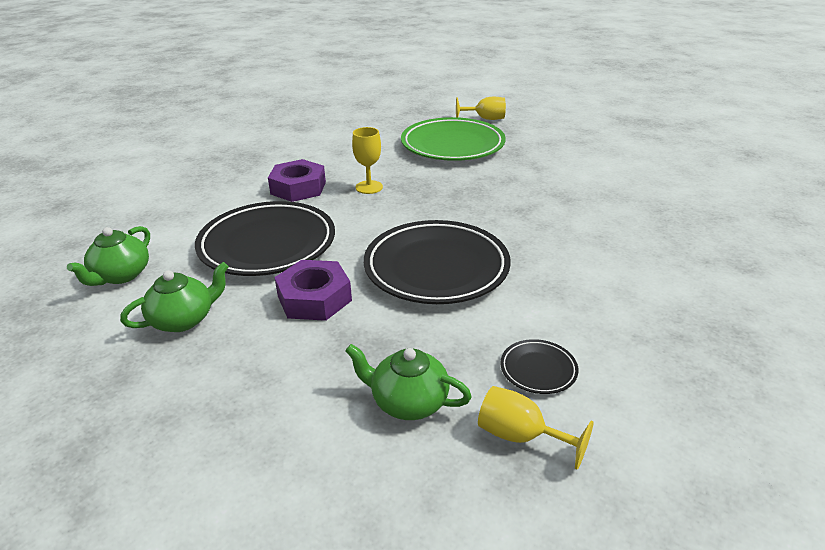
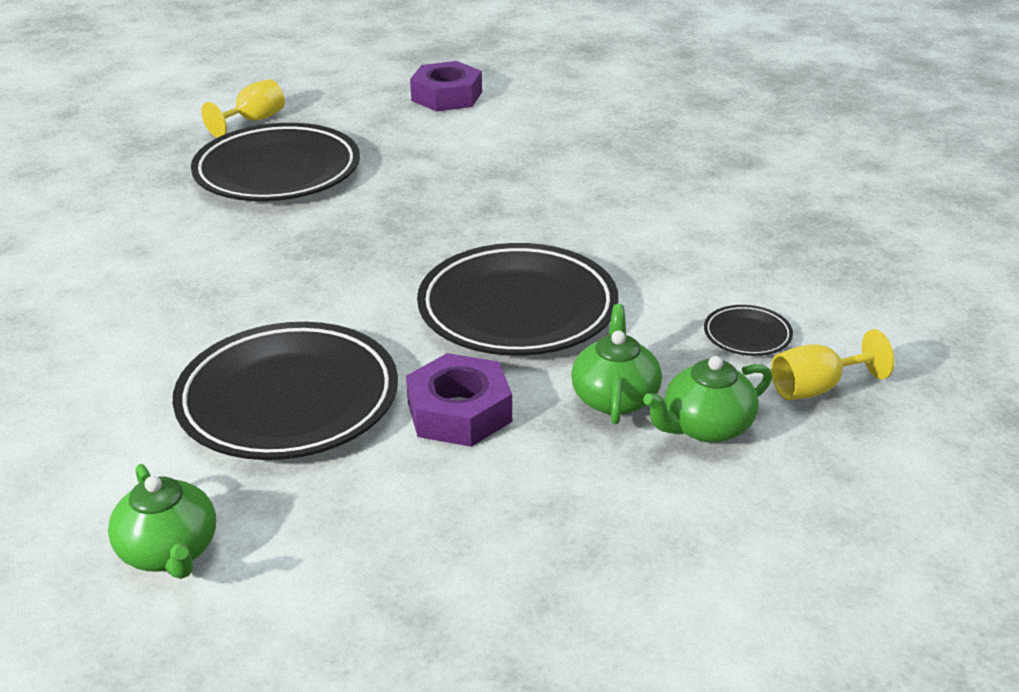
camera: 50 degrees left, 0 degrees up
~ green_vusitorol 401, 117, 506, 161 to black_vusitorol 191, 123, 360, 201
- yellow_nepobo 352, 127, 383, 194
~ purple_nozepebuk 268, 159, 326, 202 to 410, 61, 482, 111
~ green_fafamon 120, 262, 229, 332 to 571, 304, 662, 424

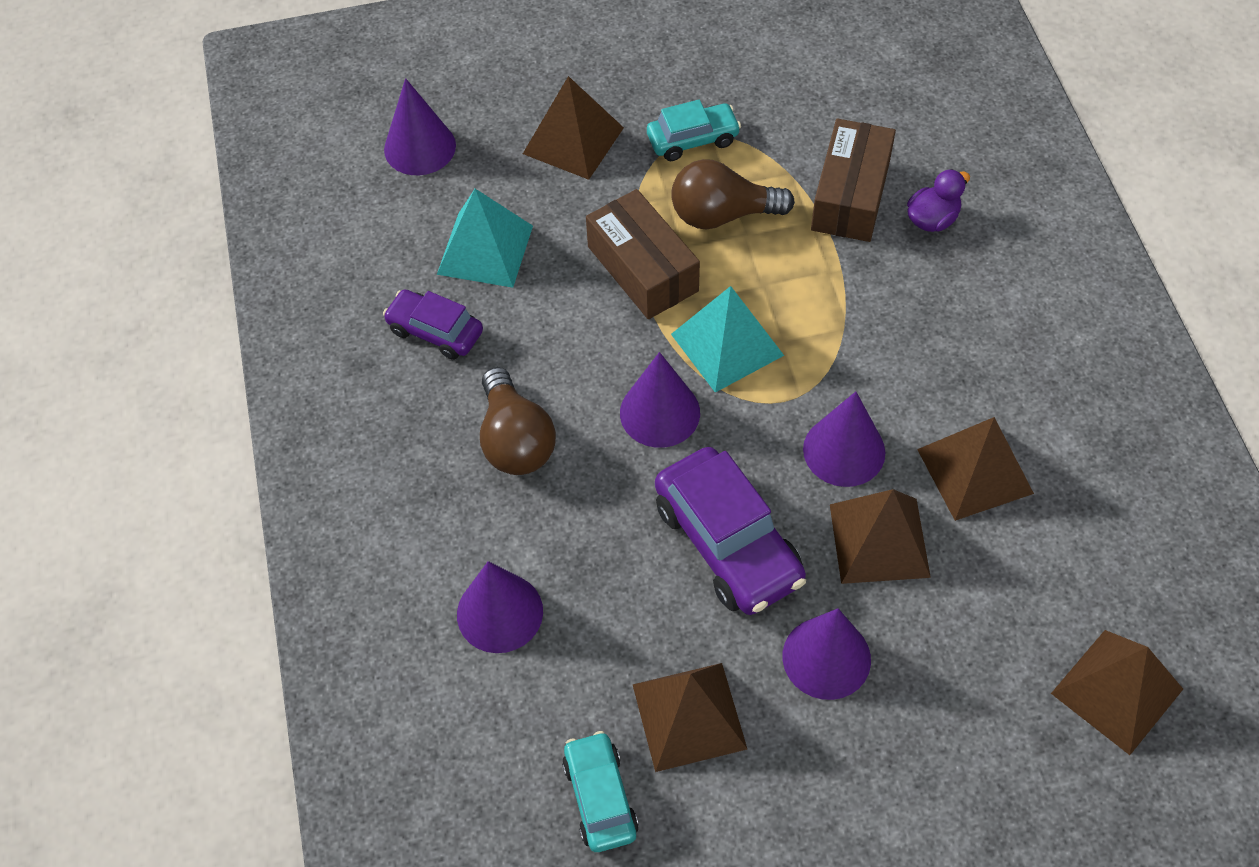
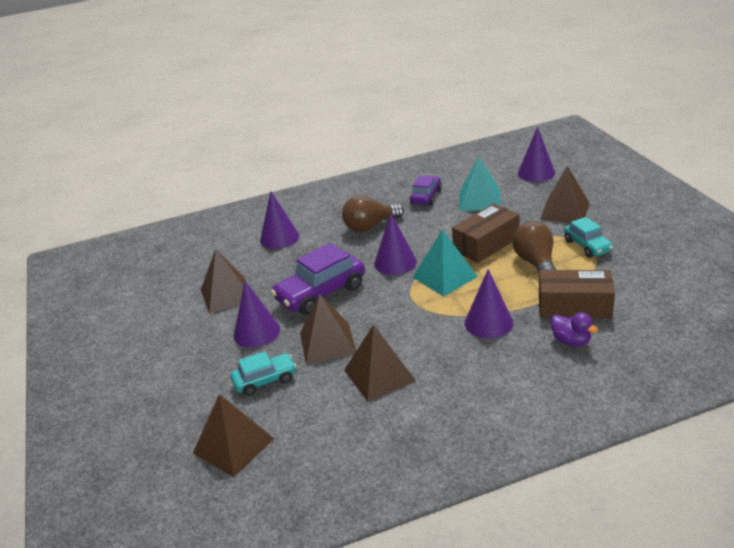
camera: 85 degrees right, 25 degrees down
~ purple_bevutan 803, 392, 886, 487 to 465, 269, 514, 339
~ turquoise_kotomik 562, 731, 639, 852 to 231, 351, 297, 396

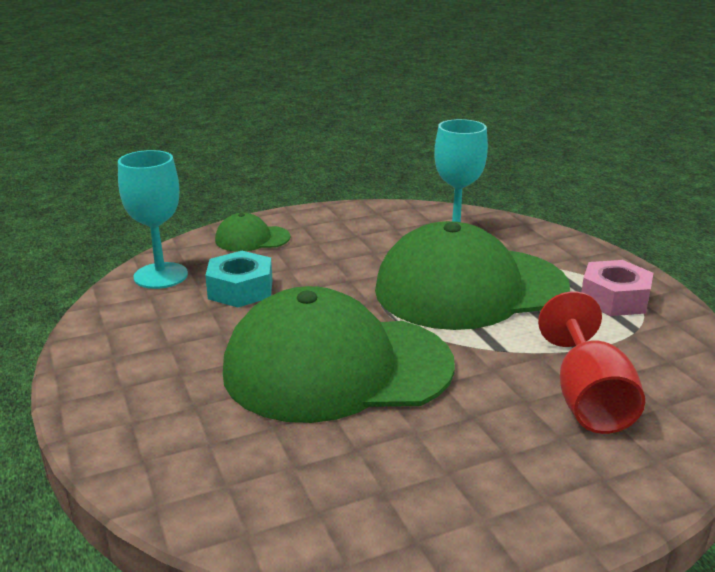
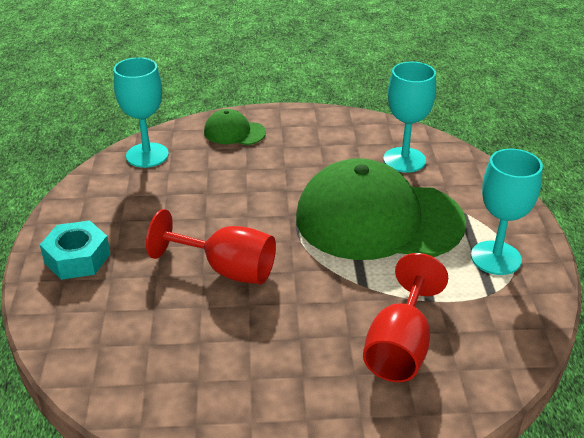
camera: 20 degrees right, 10 degrees up
~ turquoise_nozepebuk 205, 251, 272, 308 to 40, 220, 110, 280
~ pink_nozepebuk 581, 260, 653, 316 to turquoise_nepobo 471, 149, 543, 275
~ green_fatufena 223, 286, 455, 423 to red_nepobo 146, 209, 276, 284

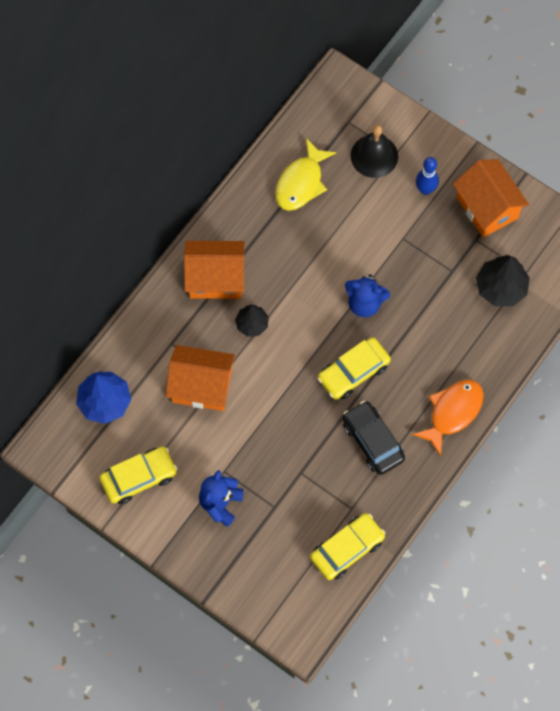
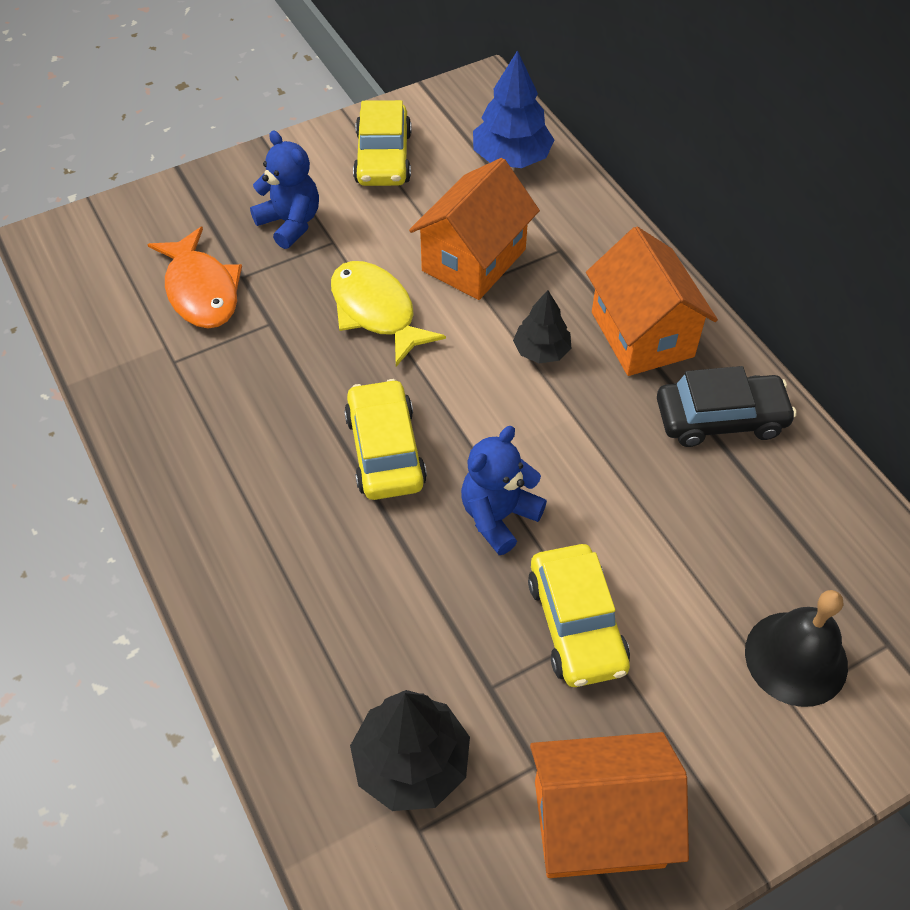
camera: 115 degrees right, 15 degrees down
~ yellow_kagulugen 275, 138, 336, 211 to 331, 261, 446, 366
- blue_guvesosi 416, 157, 439, 195
~ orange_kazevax 184, 241, 245, 299 = 586, 227, 718, 376 45 degrees counterclockwise
~ orange_kagulugen 412, 380, 484, 457 to 147, 227, 242, 328
~ black_kotomik 342, 401, 405, 475 to 657, 366, 797, 447
~ yellow_kotomik 310, 513, 385, 580 to 528, 544, 630, 687

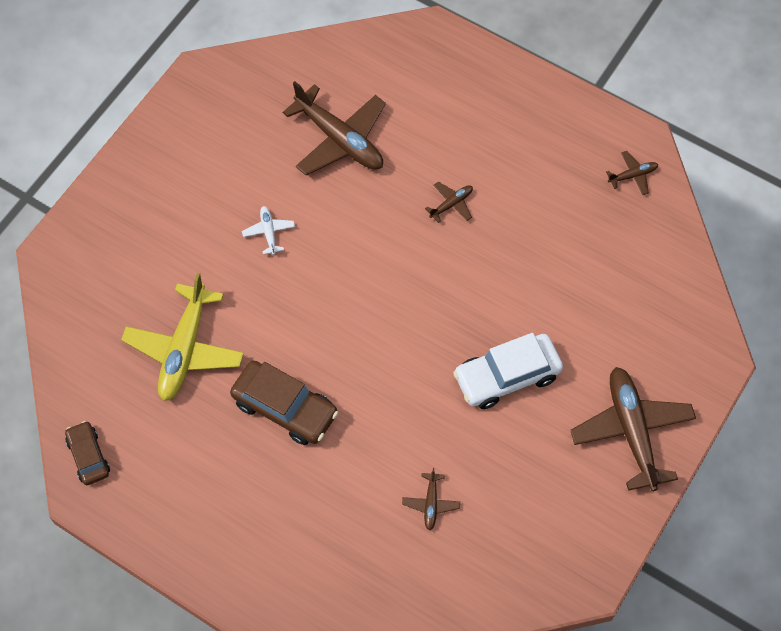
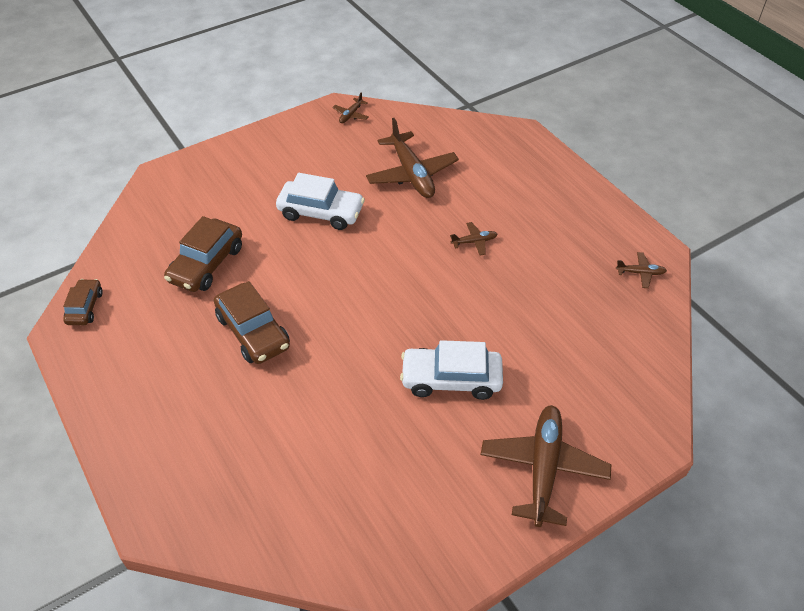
camera: 25 degrees right, 15 degrees down
~ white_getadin 242, 206, 295, 255 to white_kotomik 276, 173, 365, 230
~ yellow_getadin 121, 273, 244, 401 to brown_kotomik 164, 216, 242, 292
~ brown_getadin 402, 468, 460, 531 to 332, 92, 369, 123

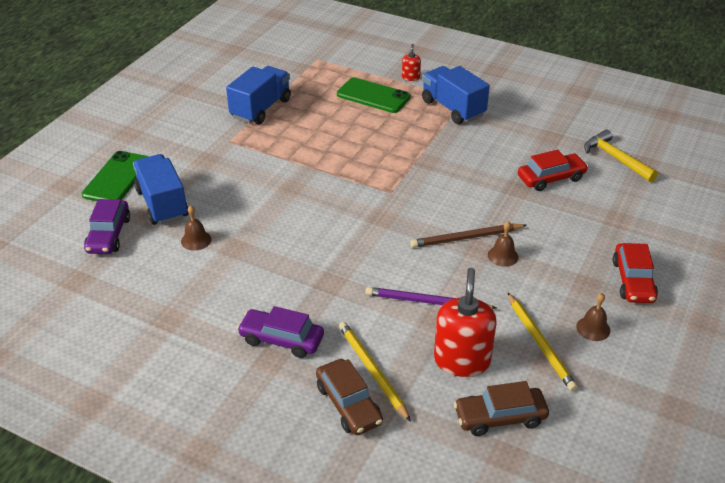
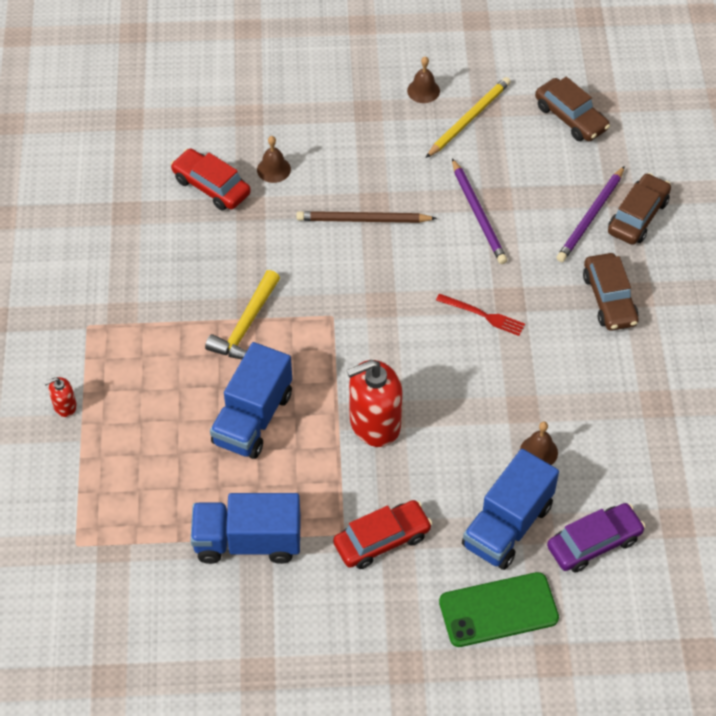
camera: 120 degrees left, 15 degrees up
~ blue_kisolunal 422, 66, 490, 124 to 210, 342, 292, 459
- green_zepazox 337, 77, 411, 113
~ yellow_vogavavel 584, 129, 658, 182 to 205, 270, 280, 359
~ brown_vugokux 488, 221, 519, 267 to 257, 136, 291, 183
~ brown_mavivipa 410, 224, 527, 248 = 296, 211, 437, 223 135 degrees clockwise
~ red_kotomik 613, 243, 658, 303 to 333, 500, 432, 569
~ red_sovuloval 434, 268, 497, 377 to 346, 360, 402, 447
~ purple_kotomik 237, 306, 324, 358 to brown_kotomik 583, 253, 639, 331
~ yellow_mavivipa 339, 322, 411, 422 to purple_mavivipa 557, 166, 625, 262
+ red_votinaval 436, 294, 525, 336

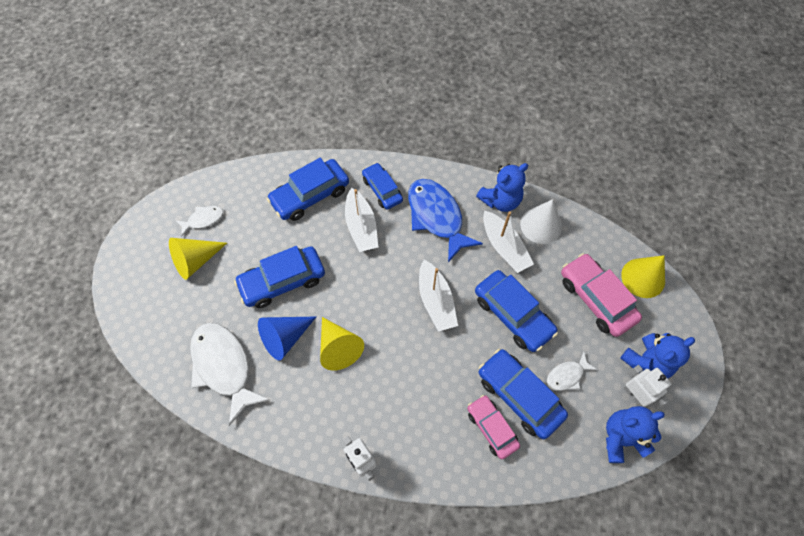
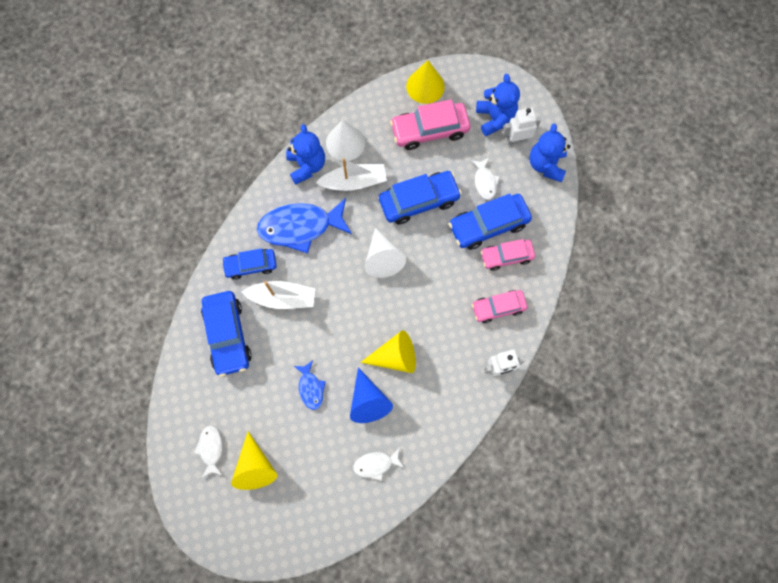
camera: 70 degrees left, 10 degrees up
~ blue_kotomik 234, 246, 325, 308 to blue_kagulugen 294, 360, 326, 410
~ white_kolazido 419, 260, 458, 332 to white_bevutan 365, 228, 406, 278
~ white_kagulugen 190, 323, 270, 426 = 353, 448, 404, 481 x0.50
+ pink_kotomik 472, 290, 527, 323

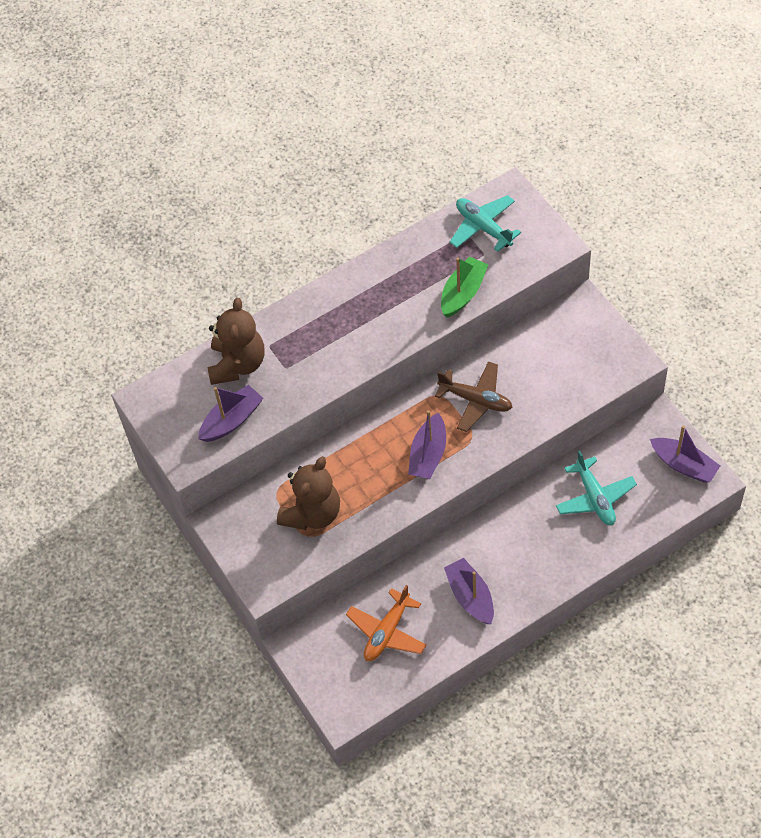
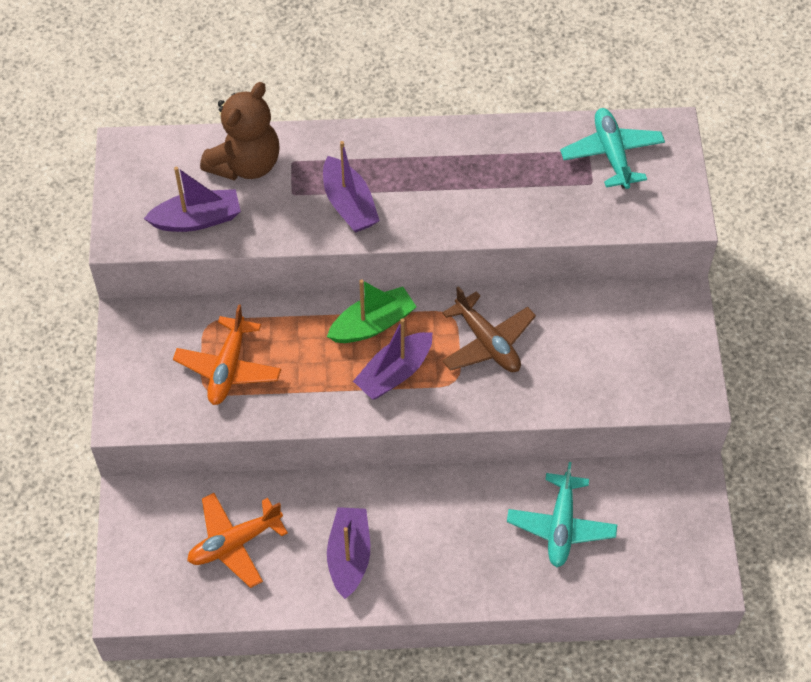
camera: 25 degrees right, 0 degrees up
~ green_kolazido 441, 256, 488, 318 to 327, 279, 417, 343
~ purple_kolazido 650, 425, 720, 483 to 323, 141, 380, 233
~ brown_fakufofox 277, 456, 340, 530 to orange_getadin 173, 304, 281, 405

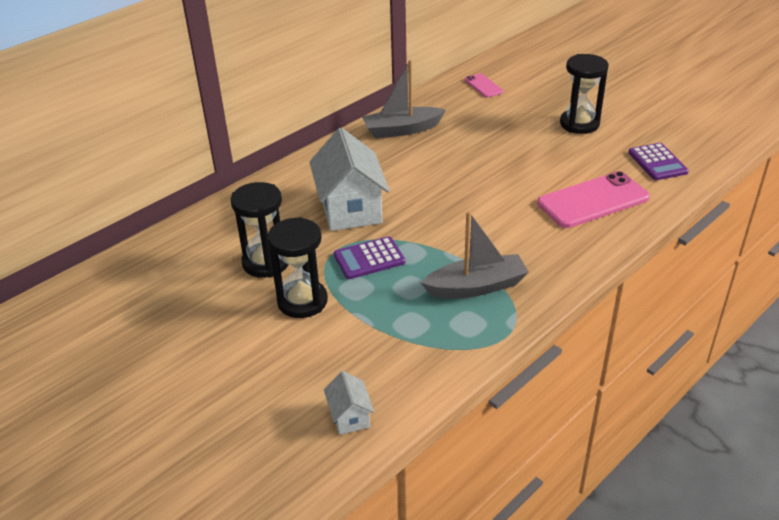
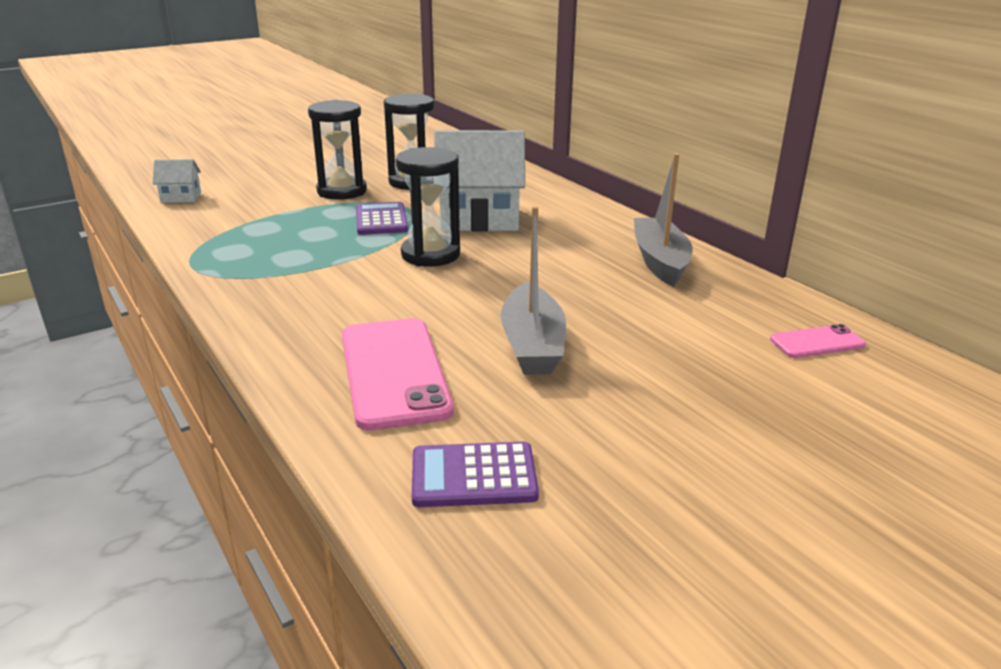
camera: 100 degrees right, 10 degrees down
~ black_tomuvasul 560, 54, 609, 134 to 396, 147, 460, 266
~ grey_kolazido 421, 211, 529, 298 to 501, 206, 566, 375

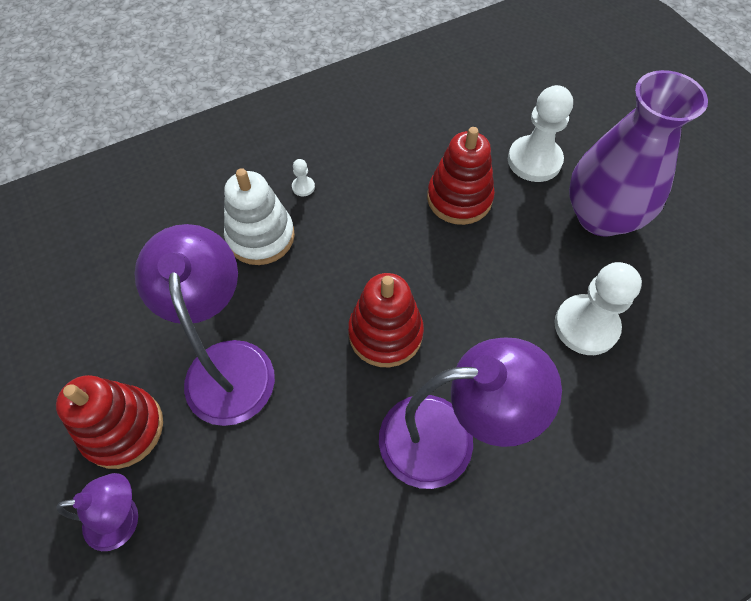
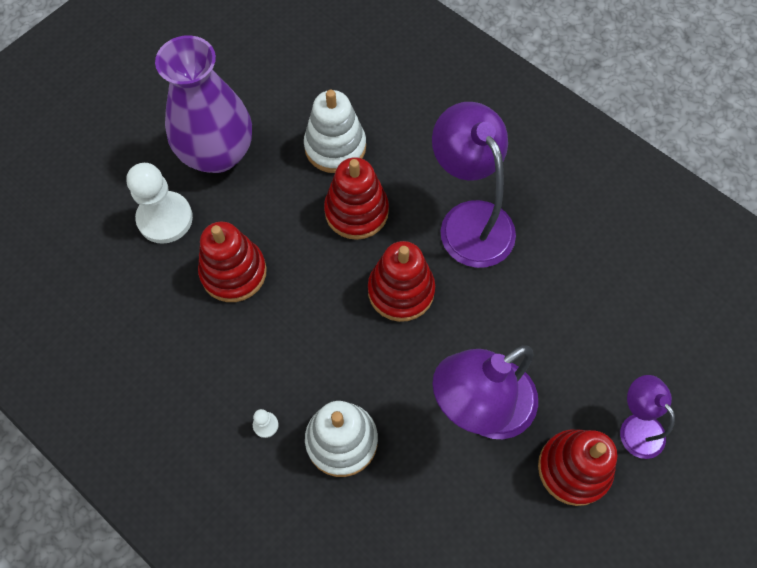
camera: 110 degrees left, 5 degrees up
~ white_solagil 554, 262, 642, 355 to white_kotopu 304, 90, 366, 173
+ red_kotopu 324, 157, 389, 240

